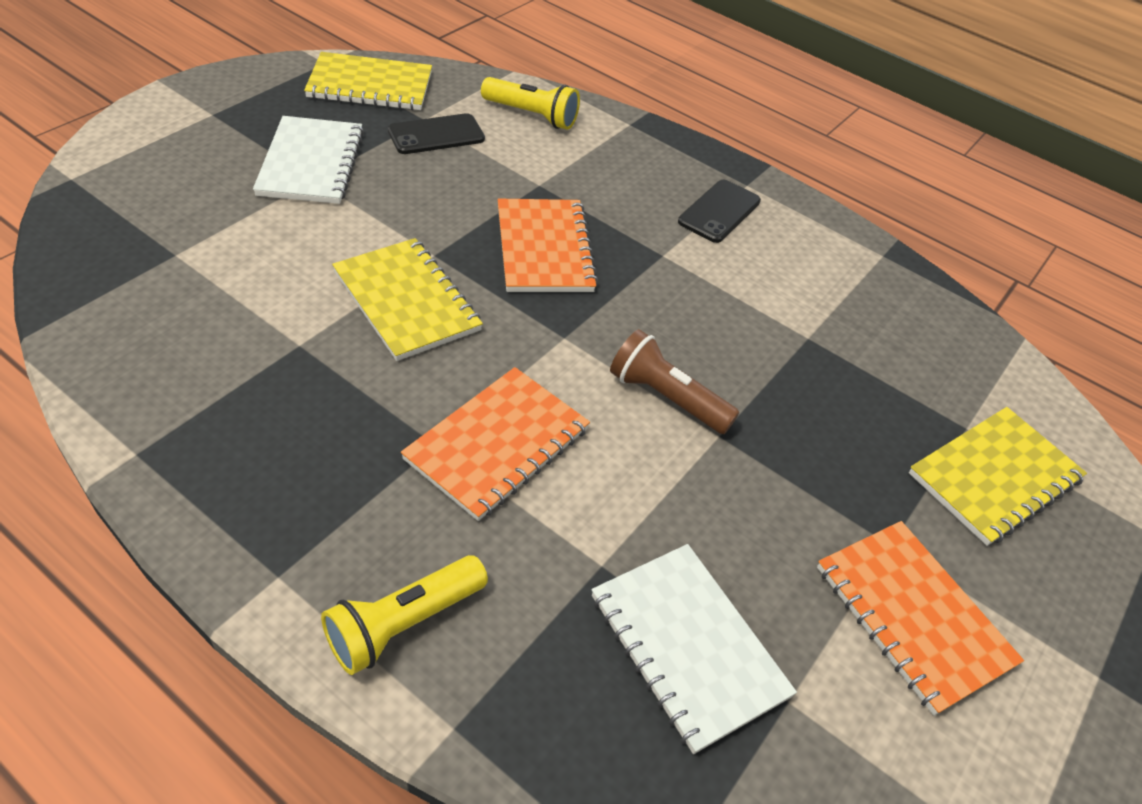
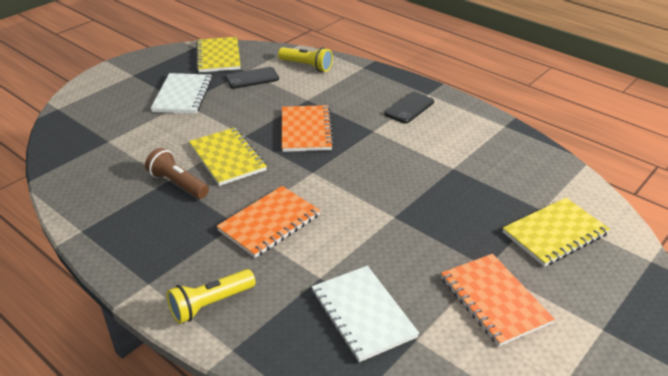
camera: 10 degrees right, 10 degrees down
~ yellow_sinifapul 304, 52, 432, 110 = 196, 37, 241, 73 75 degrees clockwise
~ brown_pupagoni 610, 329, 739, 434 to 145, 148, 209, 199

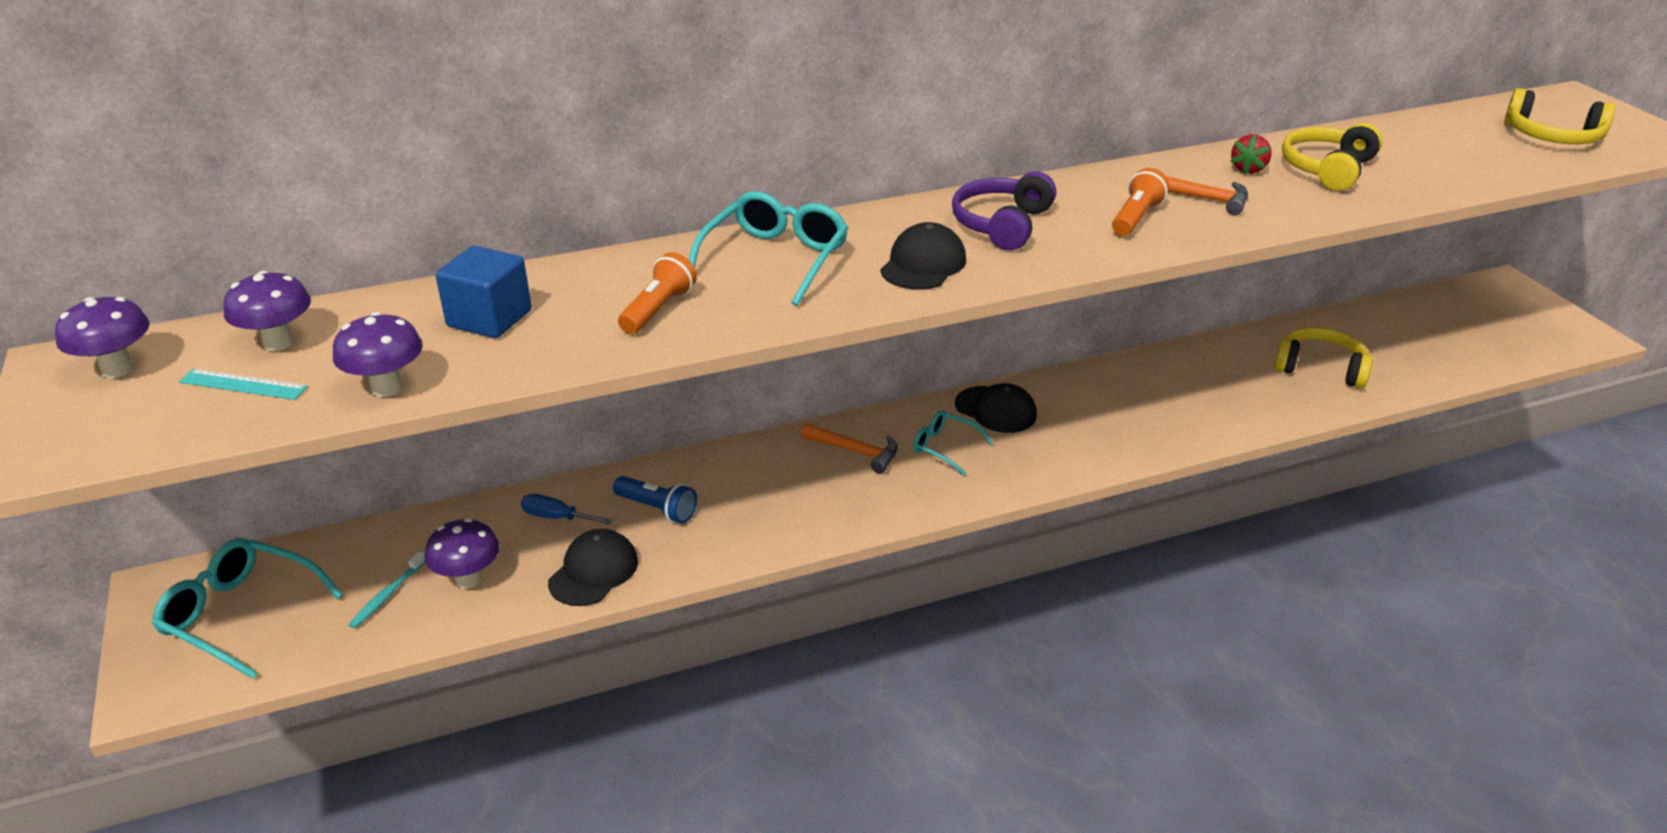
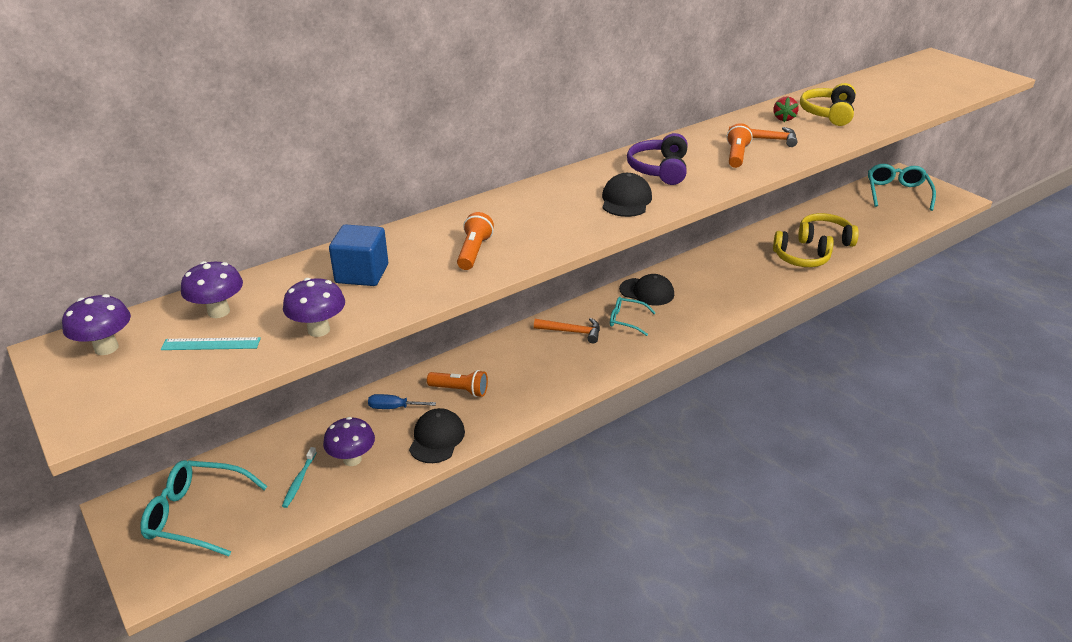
camera: 15 degrees left, 0 degrees up
~ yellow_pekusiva 1505, 88, 1615, 144 to 773, 231, 834, 267
~ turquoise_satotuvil 689, 191, 848, 306 to 868, 164, 936, 211
~ blue_pupagoni 613, 476, 697, 523 to orange_pupagoni 427, 370, 488, 397

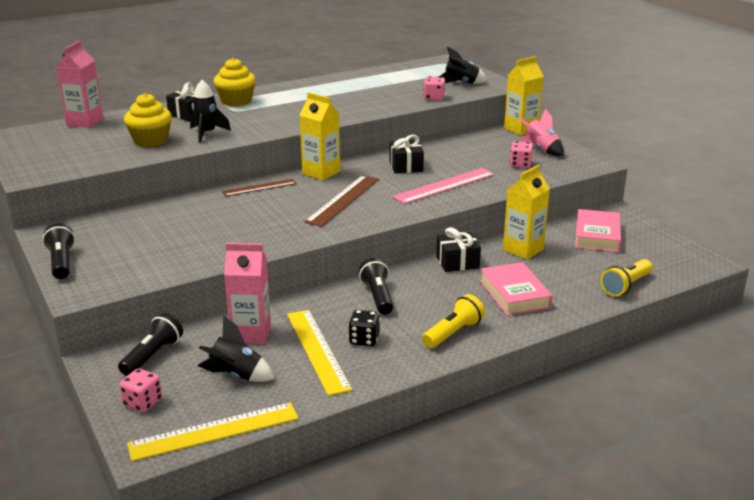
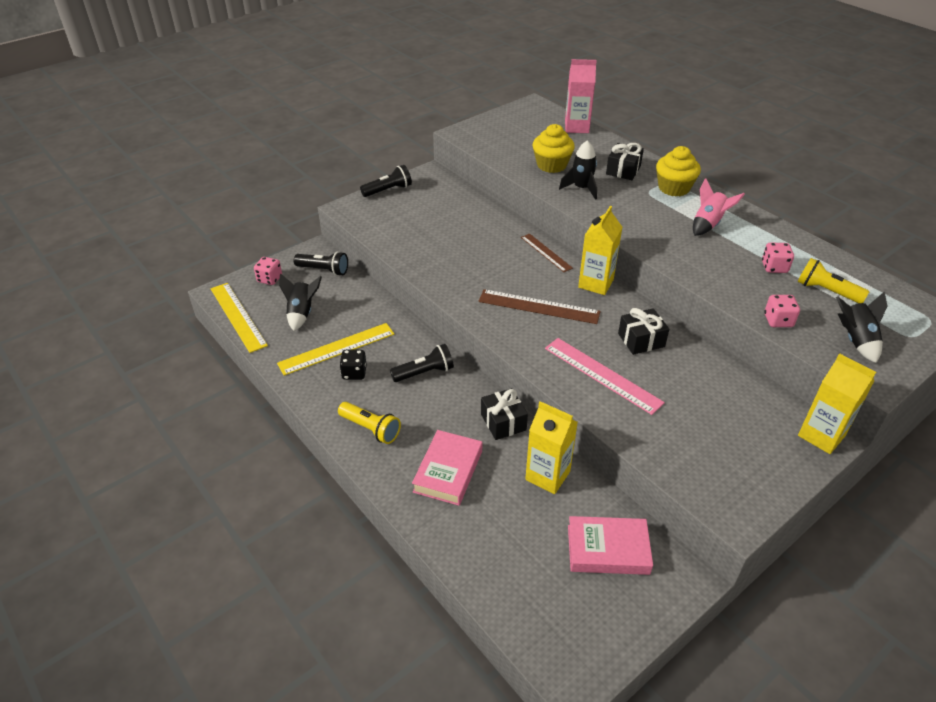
camera: 80 degrees right, 15 degrees up
~ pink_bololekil 518, 109, 564, 157 to 693, 178, 745, 236
~ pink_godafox 509, 141, 533, 168 to 762, 242, 794, 273
- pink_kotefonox 224, 243, 271, 344
~ yellow_pupagoni 601, 259, 652, 296 to 798, 258, 869, 303
~ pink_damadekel 480, 262, 552, 316 = 412, 430, 482, 506 45 degrees counterclockwise

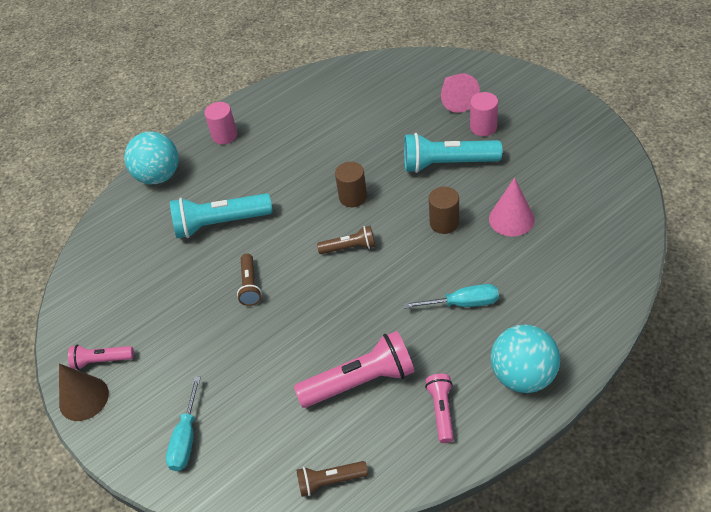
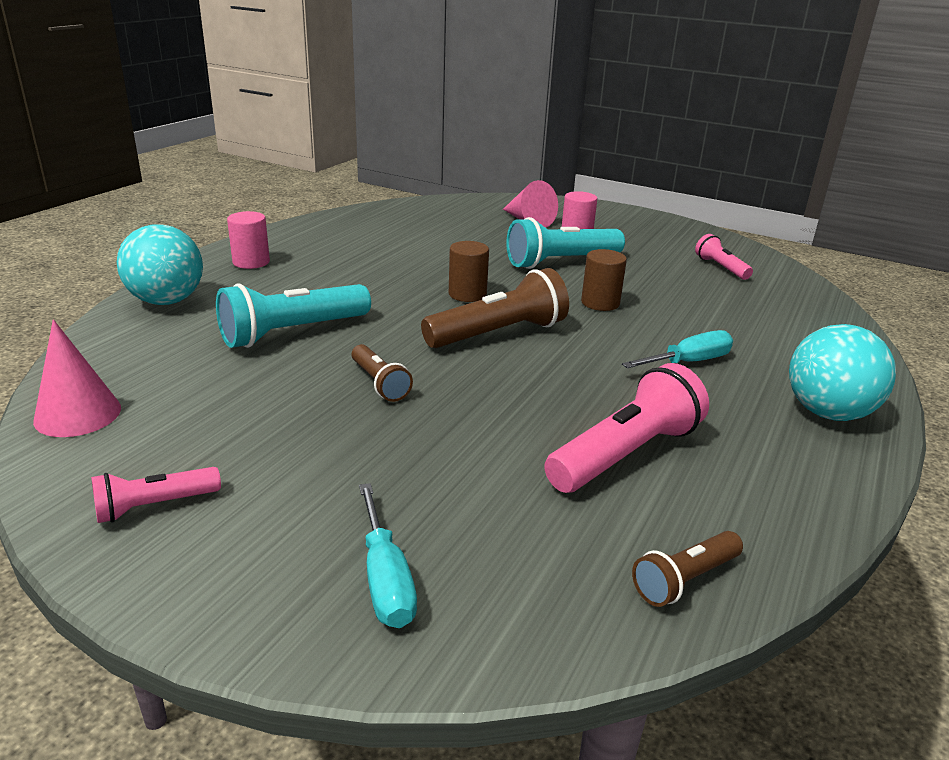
camera: 30 degrees left, 20 degrees down
~ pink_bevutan 489, 177, 535, 236 to 33, 319, 121, 437
~ brown_pupagoni 317, 226, 375, 254 = 421, 268, 569, 348 x1.81
- brown_bevutan 59, 364, 109, 421
~ pink_pupagoni 425, 374, 454, 443 to 695, 234, 753, 280

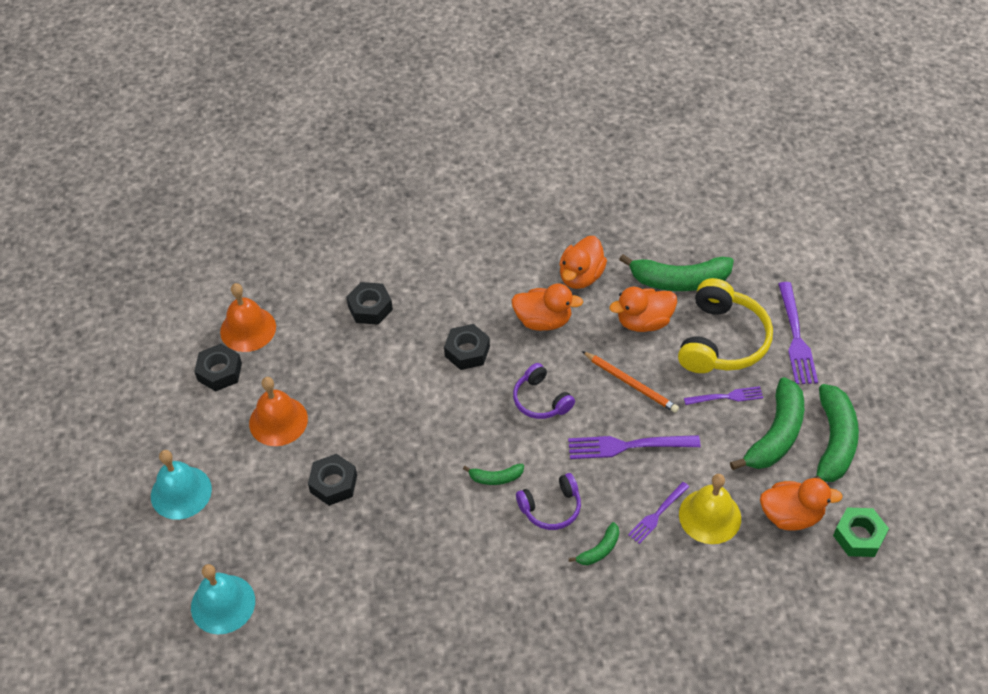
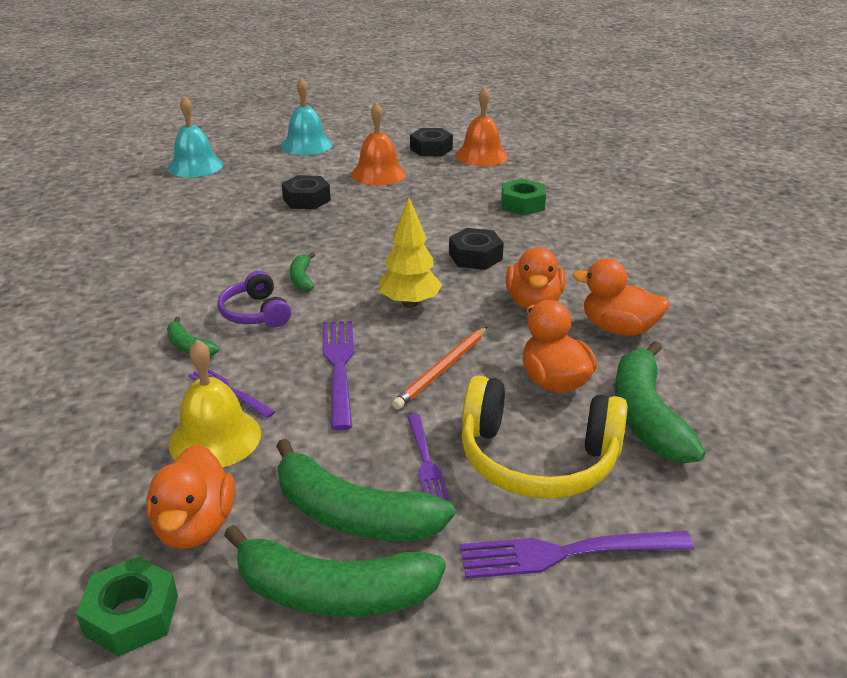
camera: 85 degrees right, 20 degrees down
~ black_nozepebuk 346, 282, 393, 325 to green_nozepebuk 501, 179, 546, 215
~ purple_pekusiva 513, 363, 575, 419 to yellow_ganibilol 379, 198, 442, 308

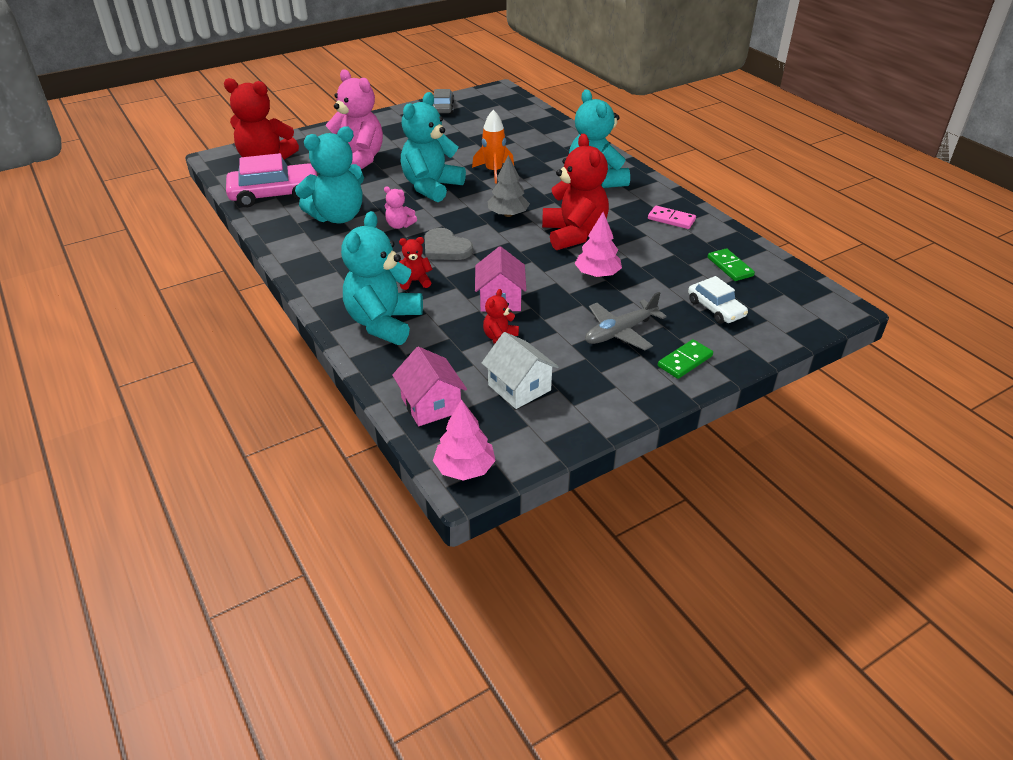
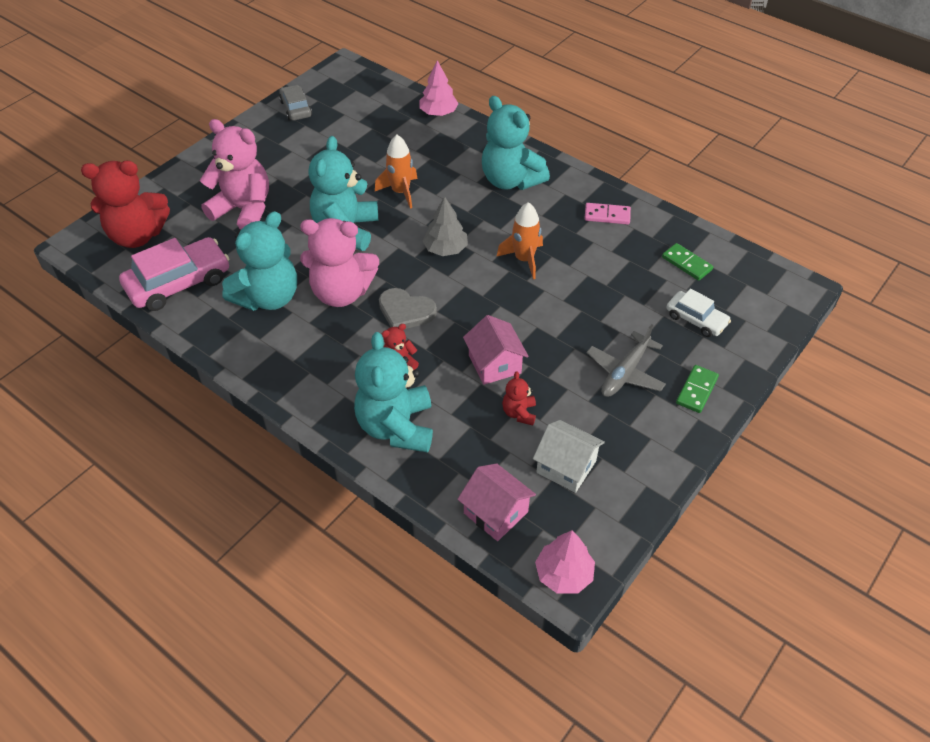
camera: 20 degrees left, 10 degrees up
~ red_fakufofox 542, 134, 609, 250 to orange_bololekil 496, 202, 543, 279
~ pink_fakufofox 384, 186, 417, 229 = 300, 218, 379, 307 x2.20
~ pink_ganibilol 575, 212, 622, 277 to 419, 60, 459, 116

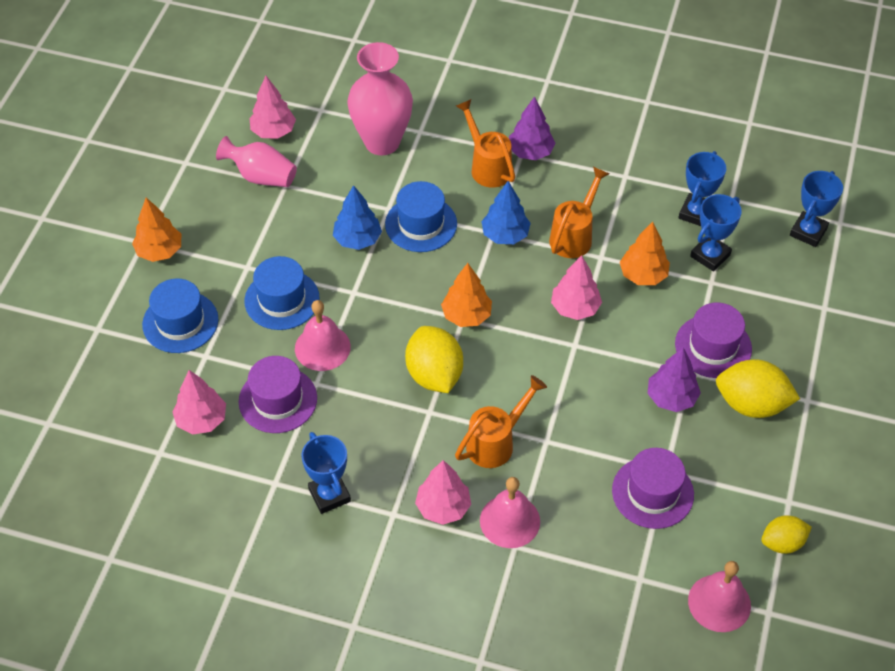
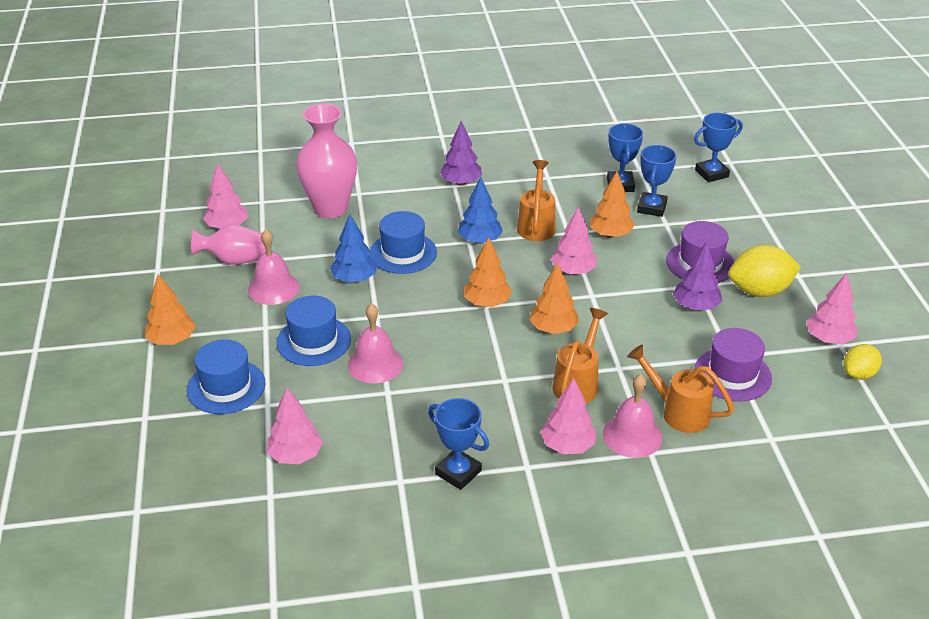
camera: 25 degrees left, 15 degrees down
~ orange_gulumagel 456, 99, 515, 188 to 627, 344, 734, 433
~ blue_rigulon 790, 171, 843, 247 = 694, 113, 743, 182 60 degrees clockwise
- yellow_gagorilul 405, 326, 463, 393
- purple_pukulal 239, 356, 317, 433
~ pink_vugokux 688, 561, 751, 632 to 248, 229, 300, 305
+ orange_ganibilol 529, 263, 579, 334
+ pink_ganibilol 806, 273, 858, 344

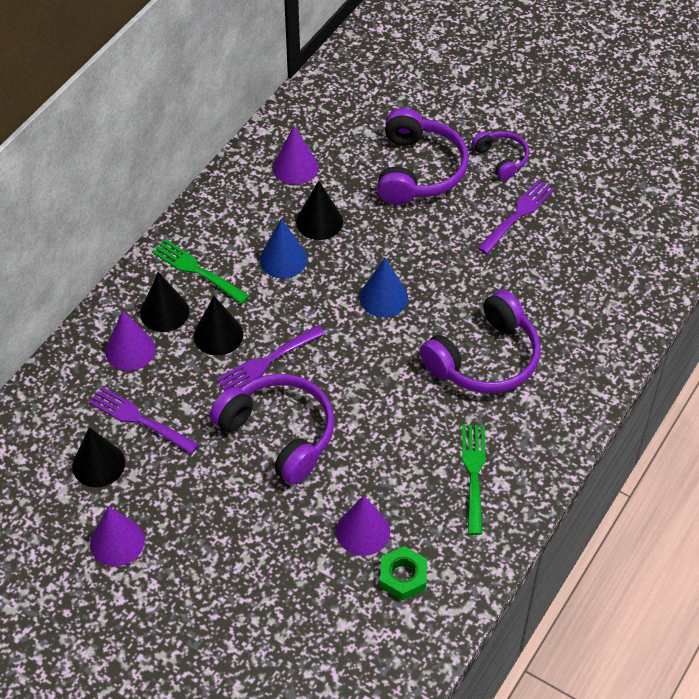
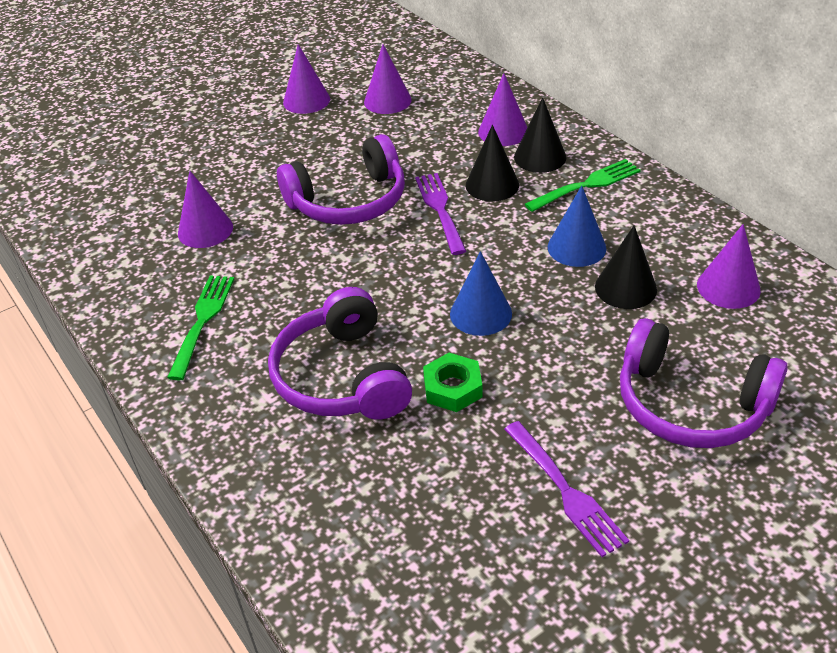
camera: 115 degrees right, 10 degrees down
- purple_pekusiva 472, 131, 529, 180
- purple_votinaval 89, 387, 199, 454
~ green_votinaval 462, 425, 486, 535 = 167, 275, 234, 380 105 degrees counterclockwise
~ black_bevutan 72, 427, 125, 487 to purple_bevutan 364, 44, 412, 114
~ green_nozepebuk 380, 546, 427, 601 to 423, 353, 483, 412

